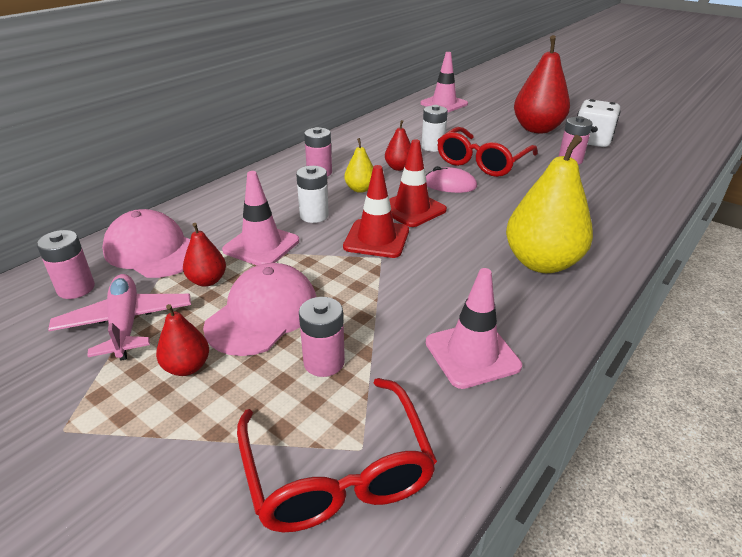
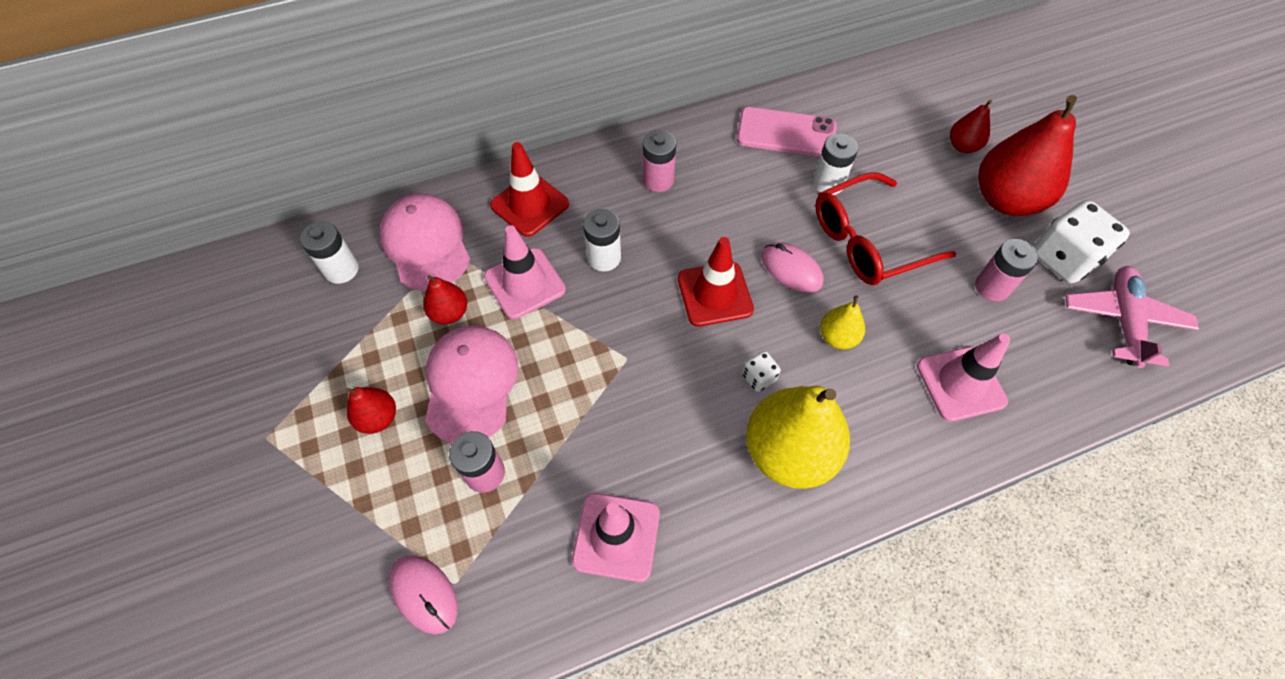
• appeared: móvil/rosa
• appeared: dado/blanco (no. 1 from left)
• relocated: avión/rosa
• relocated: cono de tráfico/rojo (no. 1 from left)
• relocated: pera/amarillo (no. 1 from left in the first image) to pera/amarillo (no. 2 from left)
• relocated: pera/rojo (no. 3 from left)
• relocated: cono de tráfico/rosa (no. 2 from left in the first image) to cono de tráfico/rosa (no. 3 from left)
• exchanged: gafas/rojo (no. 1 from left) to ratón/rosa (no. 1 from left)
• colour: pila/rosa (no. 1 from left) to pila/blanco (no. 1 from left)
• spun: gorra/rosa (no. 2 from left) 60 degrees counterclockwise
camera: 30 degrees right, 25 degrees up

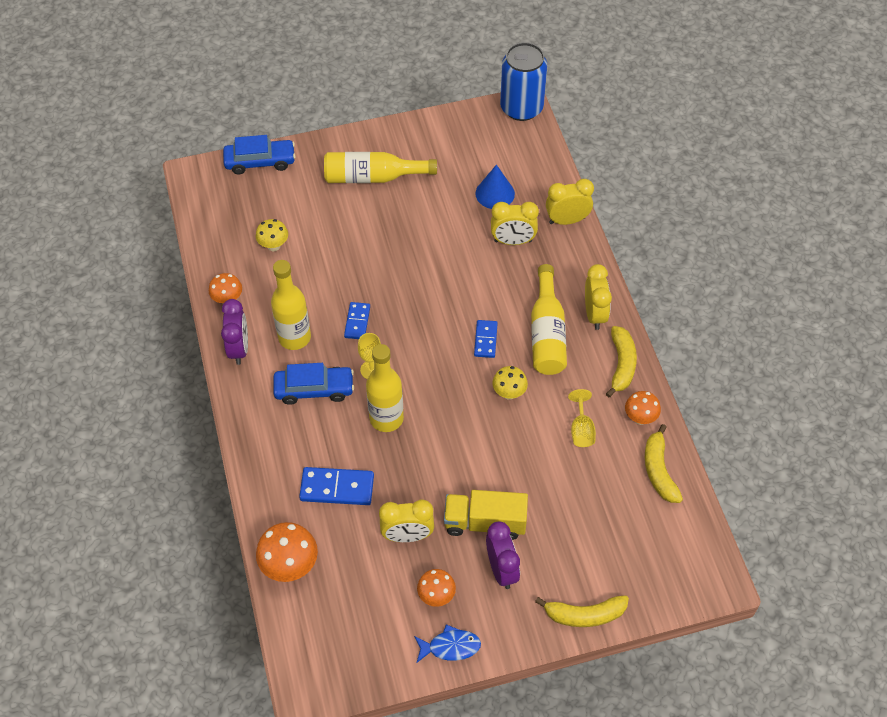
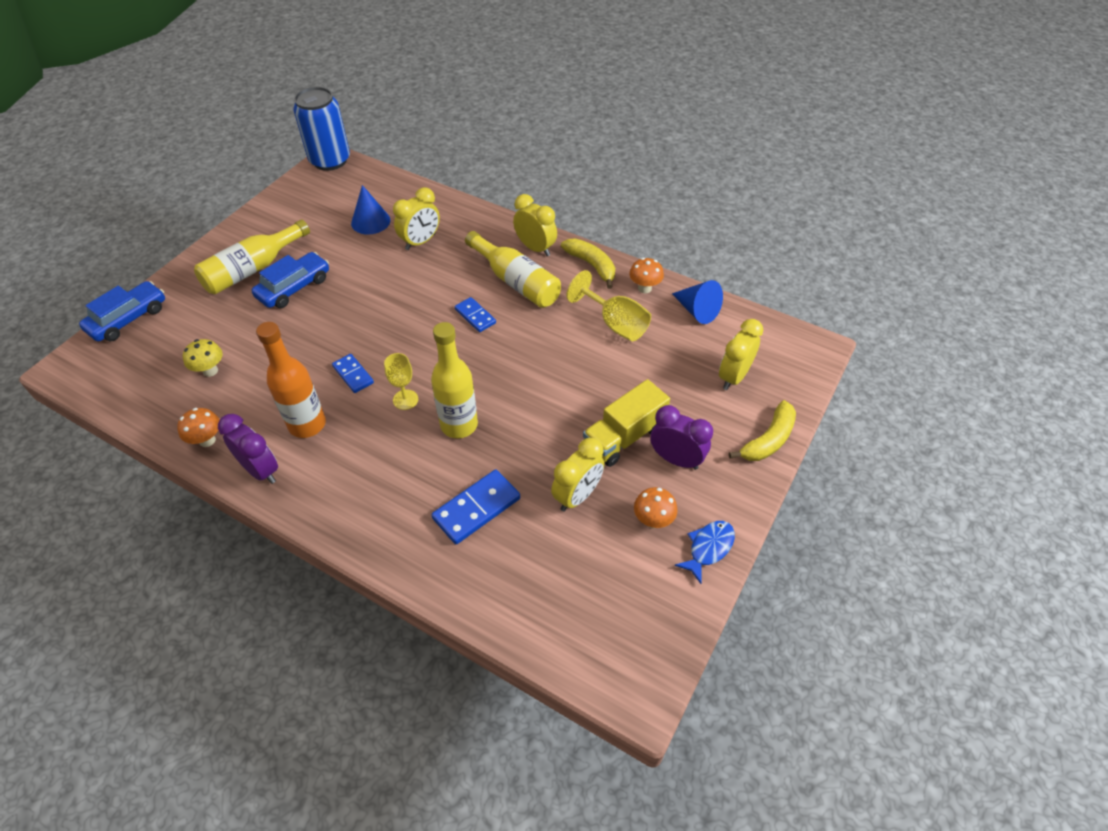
• missing: seta/naranja (no. 2 from left)
• missing: seta/amarillo (no. 2 from left)
• relocated: coche/azul (no. 2 from left)
• relocated: despertador/amarillo (no. 3 from left in the first image) to despertador/amarillo (no. 4 from left)
• exchanged: plátano/amarillo (no. 3 from left) to cono/azul (no. 2 from left)
• colour: botella/amarillo (no. 1 from left) to botella/naranja
• size: copa/amarillo (no. 2 from left) x1.54
camera: 45 degrees left, 5 degrees down

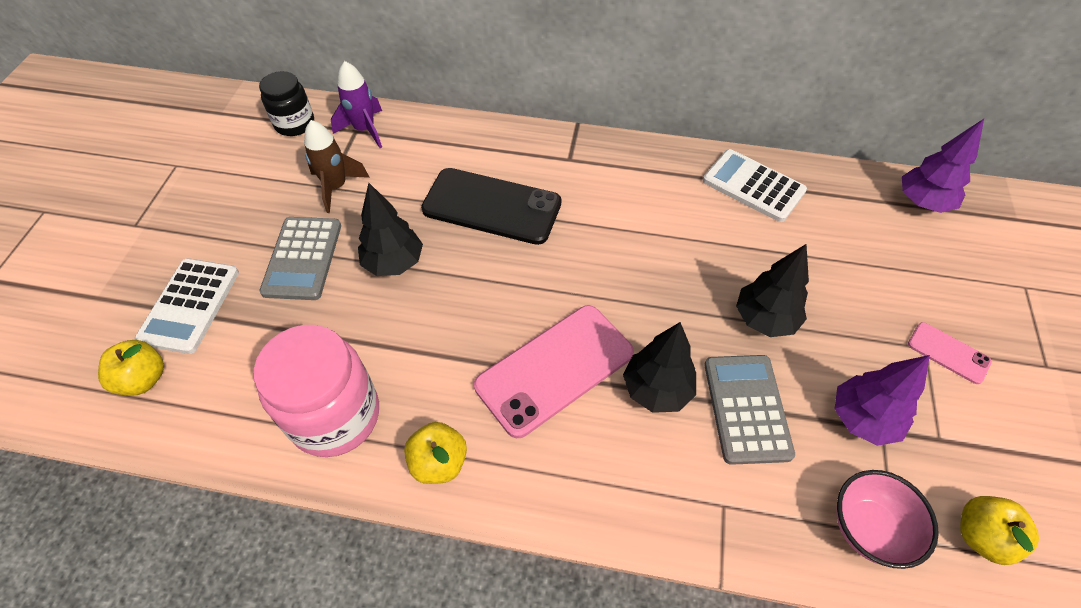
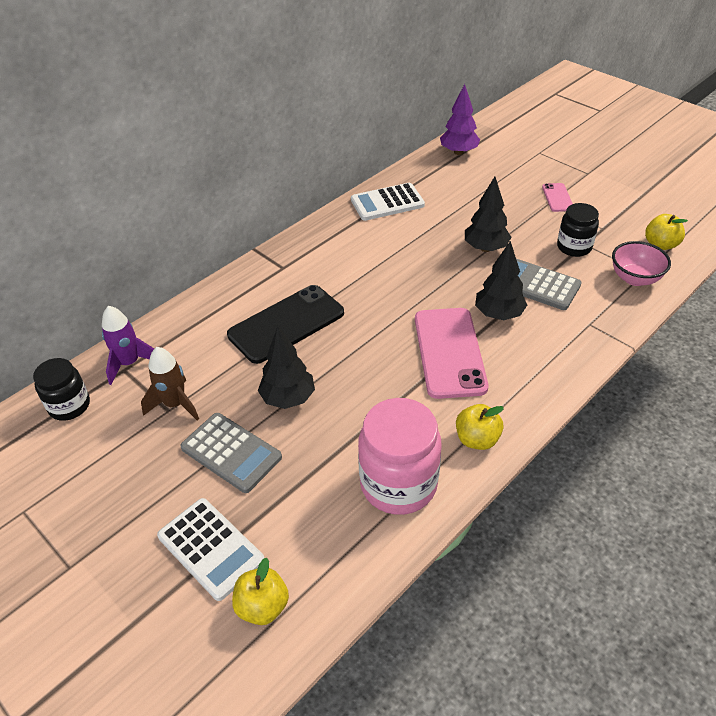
• exchanged: árbol/morado (no. 1 from left) to tarro/negro (no. 2 from left)
• spun: móvil/rosa (no. 2 from left) 75 degrees counterclockwise
camera: 55 degrees left, 10 degrees down

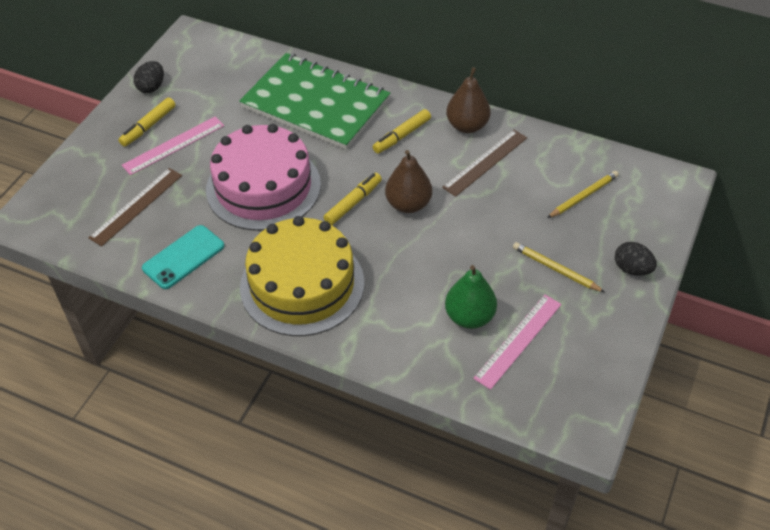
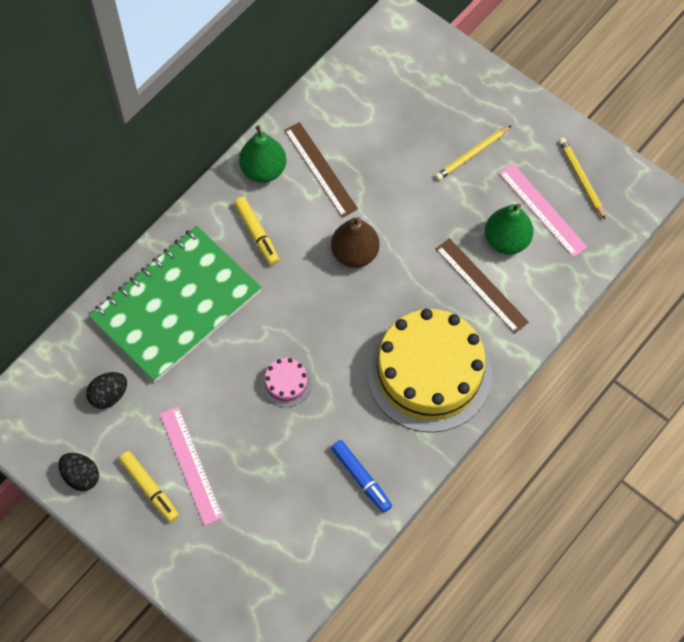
• missing: rotulador/amarillo (no. 2 from left)
• relocated: regla/marrón (no. 1 from left in the first image) to regla/marrón (no. 2 from left)
• relocated: lápiz/amarillo (no. 2 from left)
• relocated: huevo/negro (no. 2 from left)
• exchanged: móvil/turquesa to rotulador/azul
• colour: pera/marrón (no. 2 from left) to pera/verde (no. 1 from left)
• size: tarta/rosa x0.40
camera: 75 degrees left, 15 degrees up

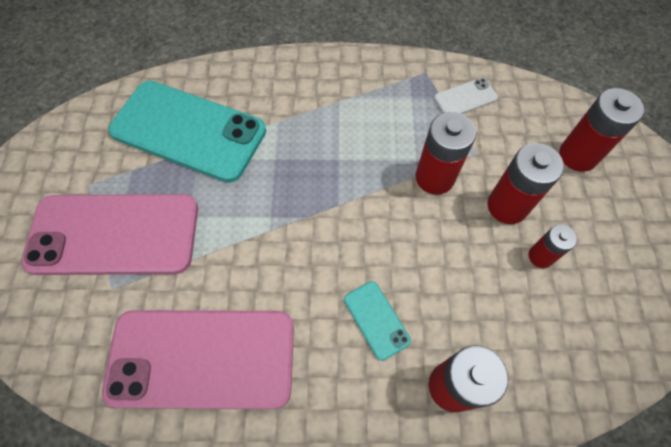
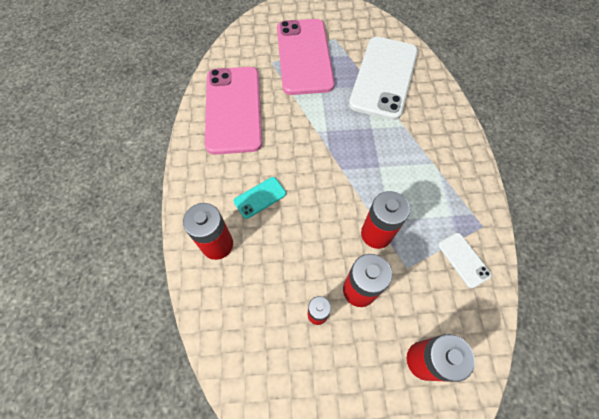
• colour: móvil/turquesa (no. 1 from left) to móvil/blanco (no. 1 from left)
camera: 85 degrees right, 0 degrees up

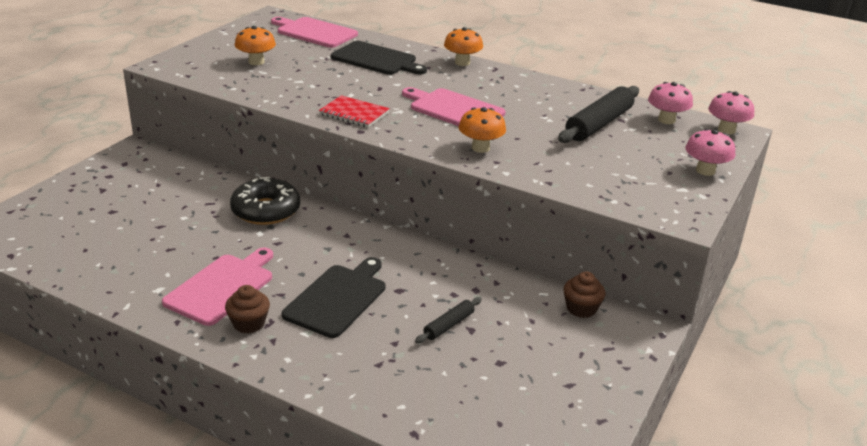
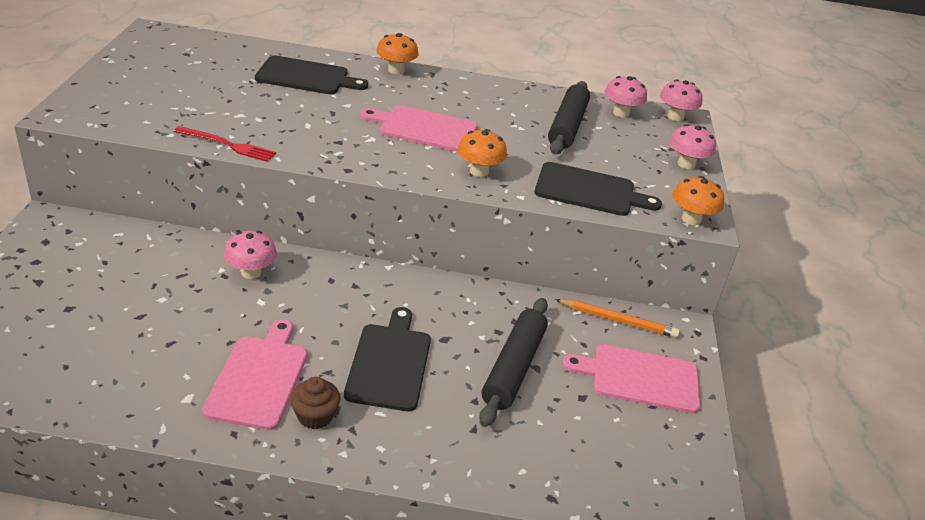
• missing: cuaderno/rojo
• appeared: tenedor/rojo
• appeared: tabla de cortar/negro (no. 3 from left)
• relocated: seta/naranja (no. 1 from left in the first image) to seta/naranja (no. 3 from left)
• relocated: tabla de cortar/rosa (no. 2 from left in the first image) to tabla de cortar/rosa (no. 3 from left)
• exchanged: rosquilla/negro to seta/rosa (no. 1 from left)
• exchanged: magdalena/marrón (no. 2 from left) to lápiz/naranja
• size: rodillo/negro (no. 1 from left) x1.96
camera: 25 degrees left, 5 degrees up

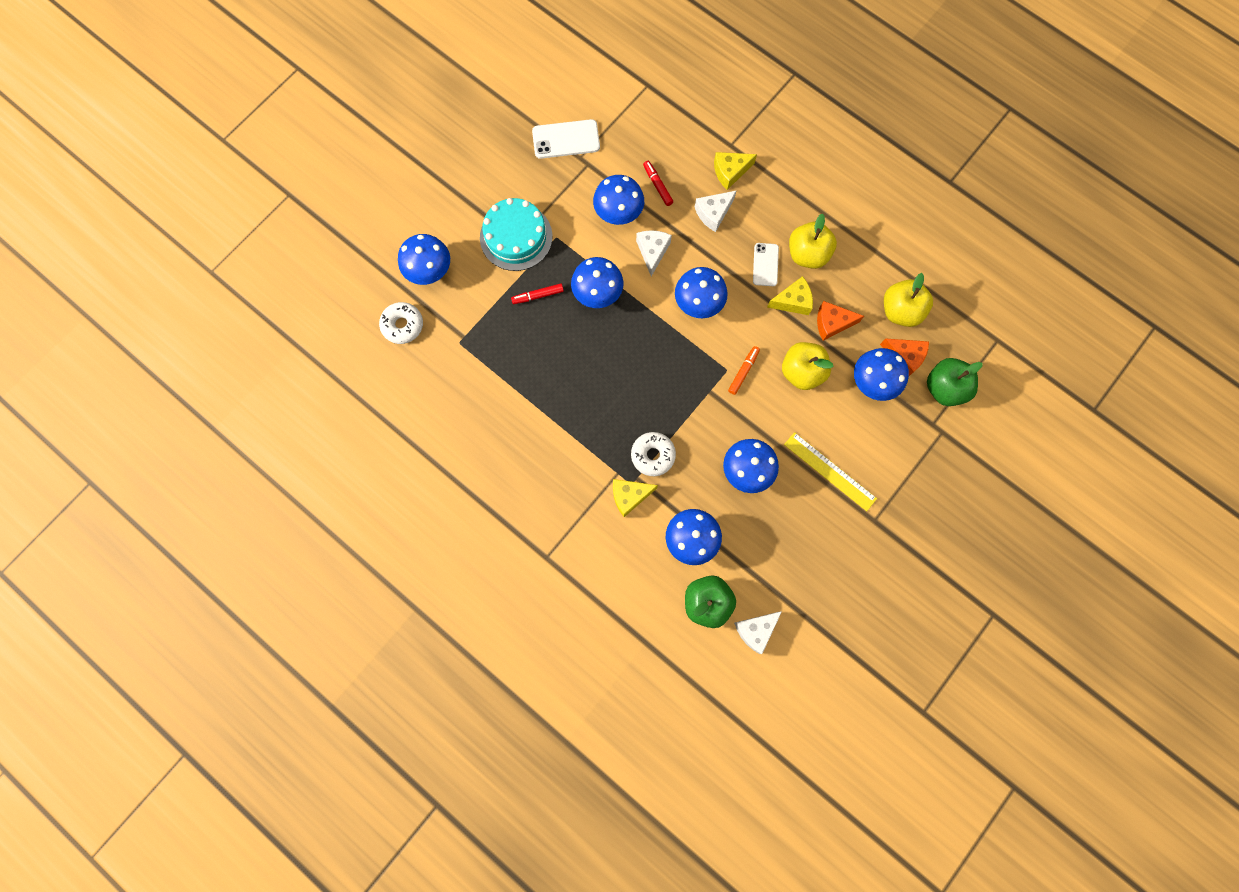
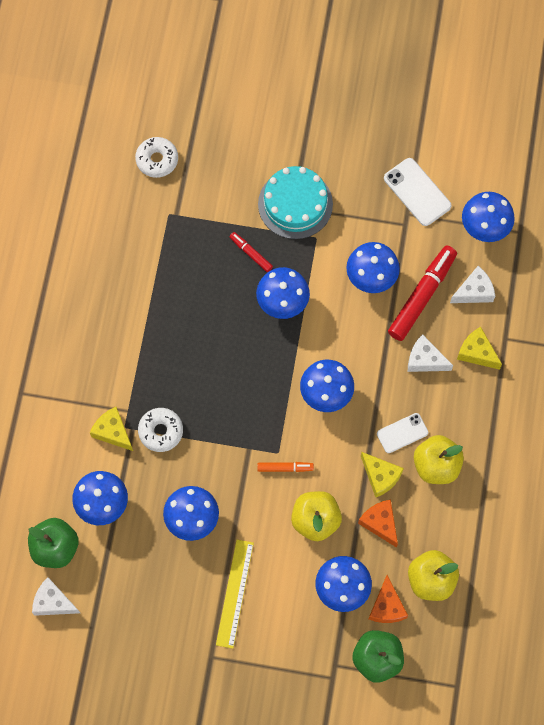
• relocated: seta/azul (no. 1 from left in the first image) to seta/azul (no. 7 from left)
• relocated: queso/blanco (no. 1 from left in the first image) to queso/blanco (no. 3 from left)
• size: rotulador/rojo (no. 2 from left) x2.01
camera: 60 degrees right, 5 degrees down

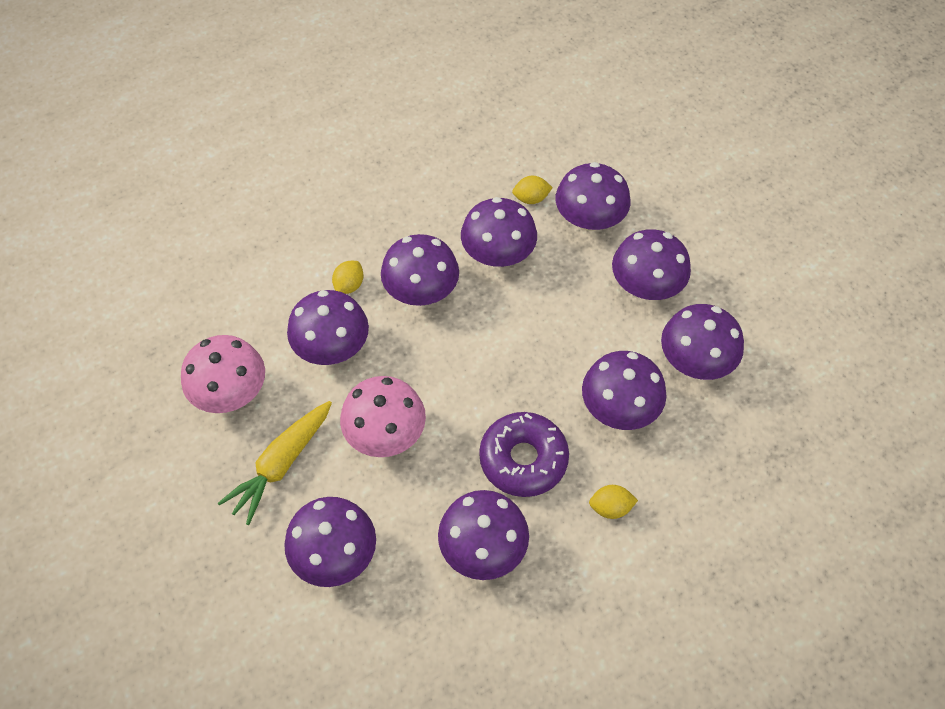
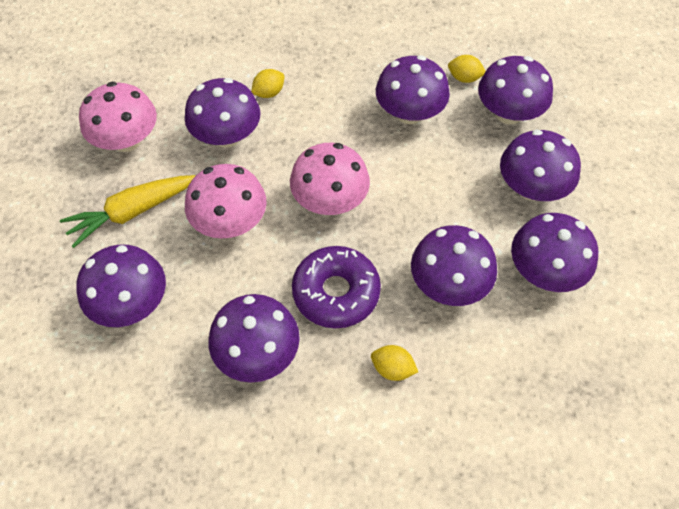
• missing: seta/morado (no. 3 from left)
• appeared: seta/rosa (no. 3 from left)
camera: 25 degrees right, 0 degrees up

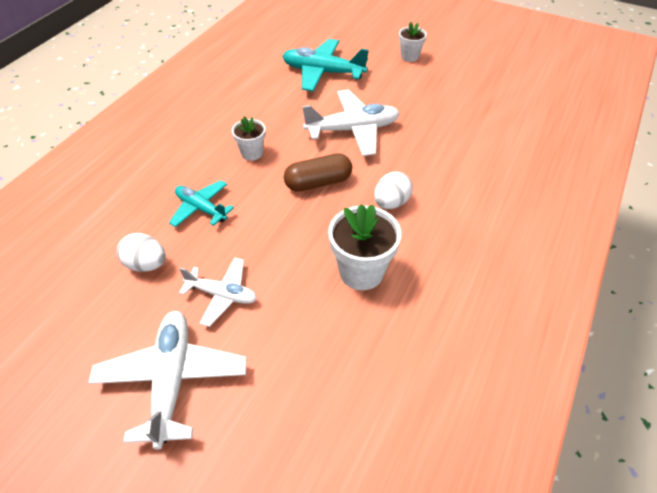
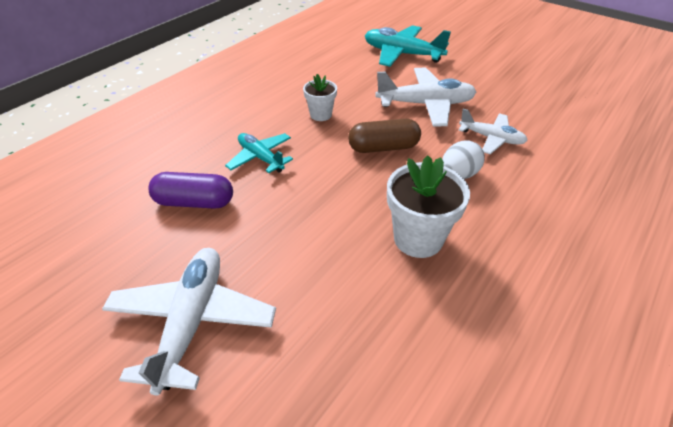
• missing: maceta/blanco (no. 3 from left)
• relocated: avión/blanco (no. 2 from left in the first image) to avión/blanco (no. 3 from left)
• exchanged: huevo/blanco (no. 1 from left) to cápsula/morado
camera: 10 degrees right, 5 degrees down

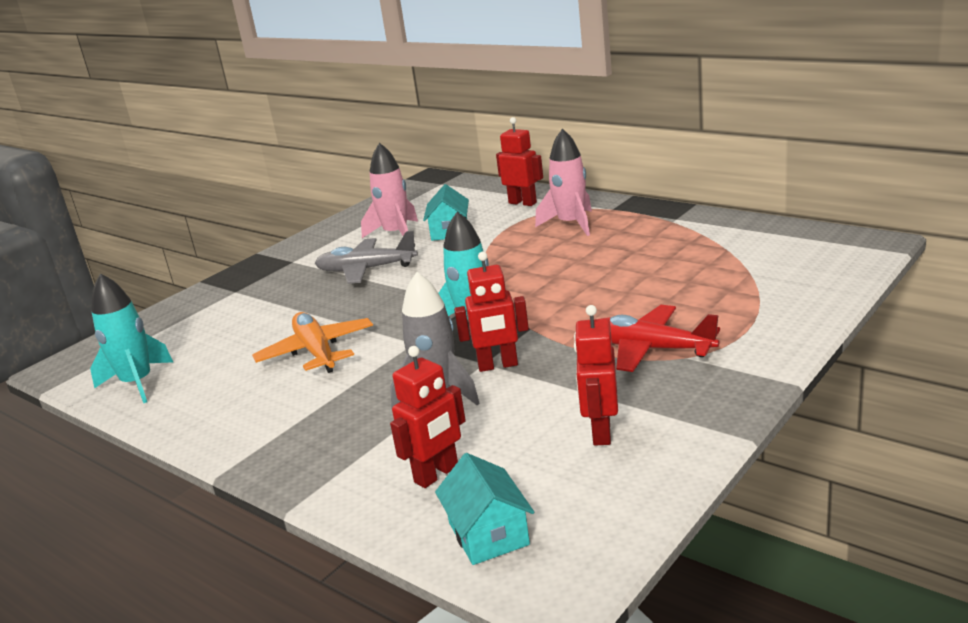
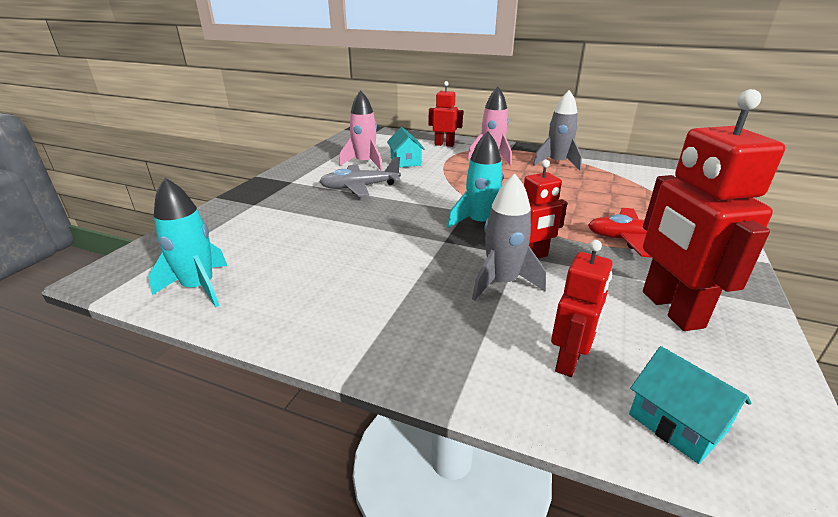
• missing: avión/naranja
• appeared: cohete/gris (no. 2 from left)
• size: robot/rojo (no. 4 from left) x1.75
camera: 20 degrees left, 5 degrees up

